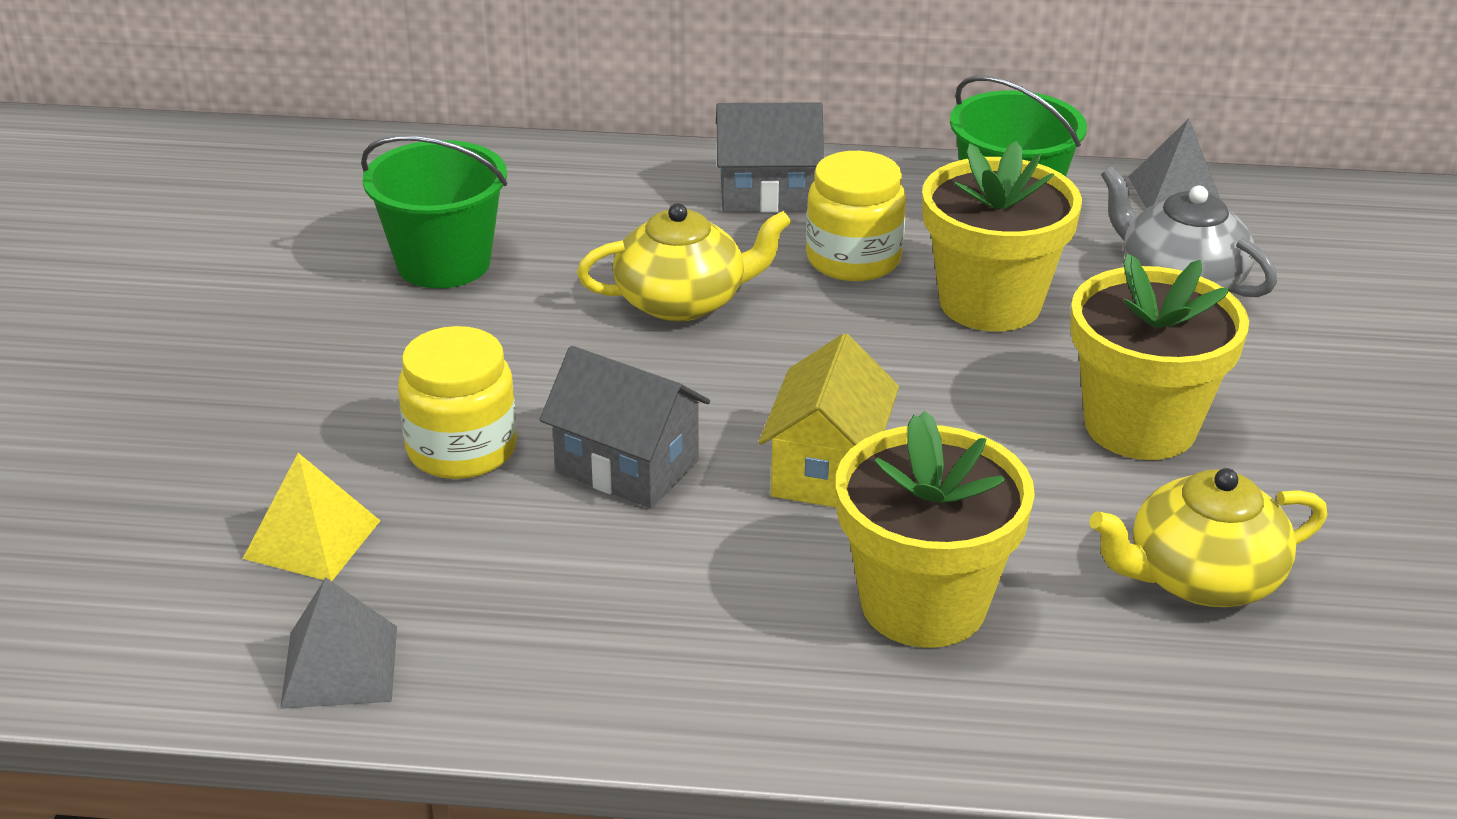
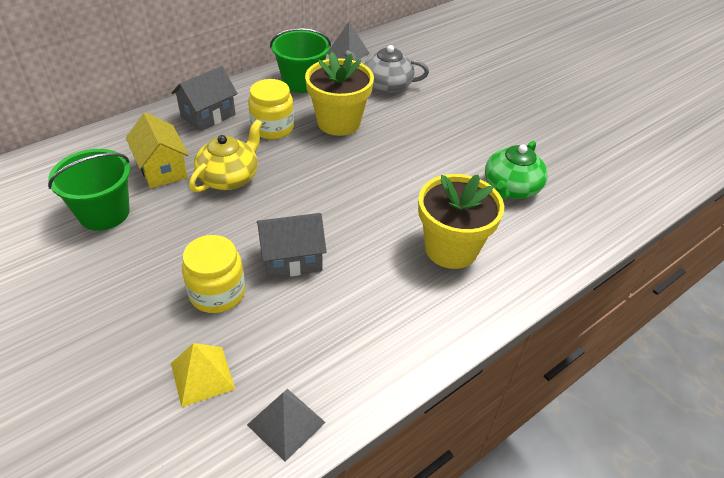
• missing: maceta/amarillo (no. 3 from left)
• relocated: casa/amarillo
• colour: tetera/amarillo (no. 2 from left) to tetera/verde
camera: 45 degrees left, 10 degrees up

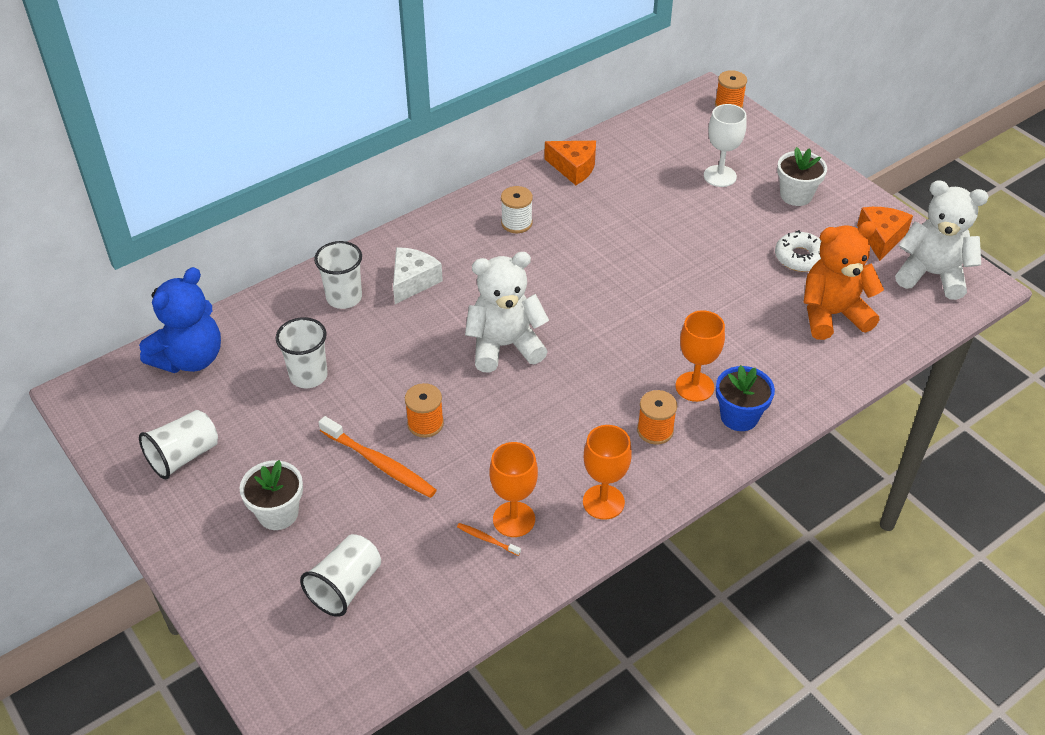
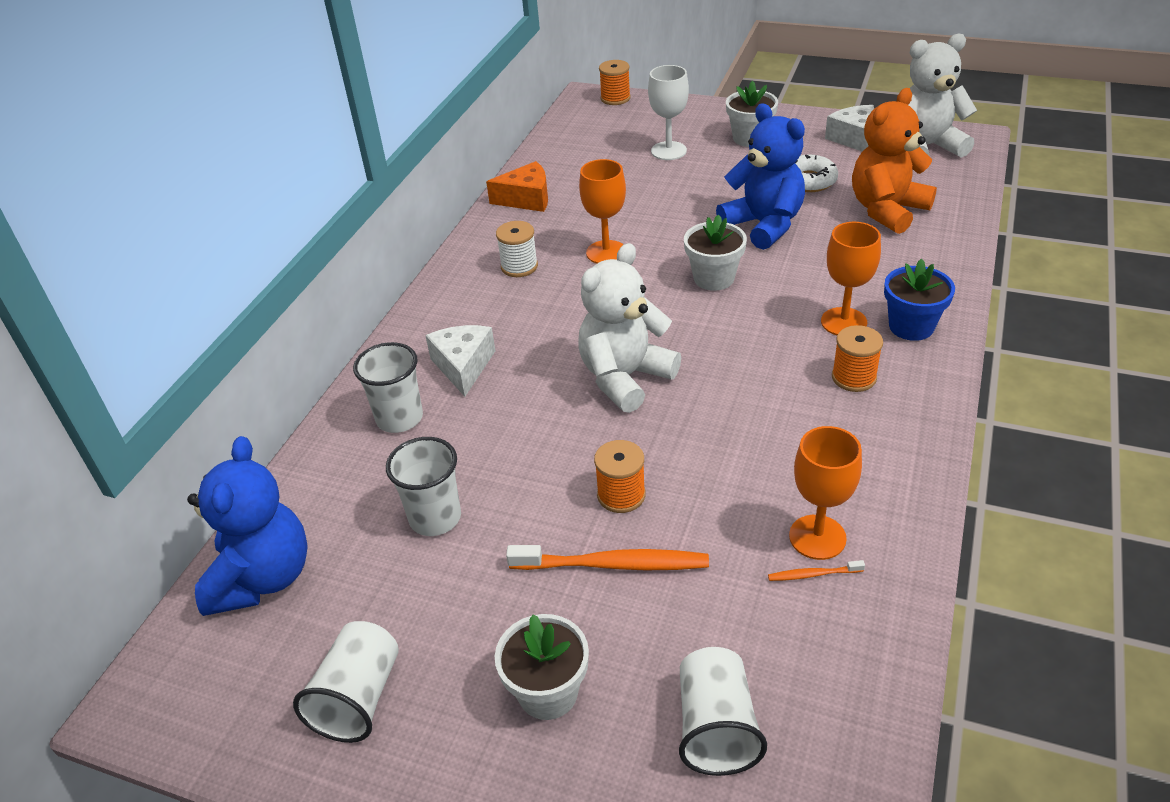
• appeared: maceta/blanco (no. 2 from left)
• appeared: osito/azul (no. 2 from left)
• relocated: copa/naranja (no. 2 from left in the first image) to copa/naranja (no. 1 from left)
• colour: queso/naranja (no. 2 from left) to queso/blanco (no. 2 from left)
camera: 30 degrees left, 5 degrees down

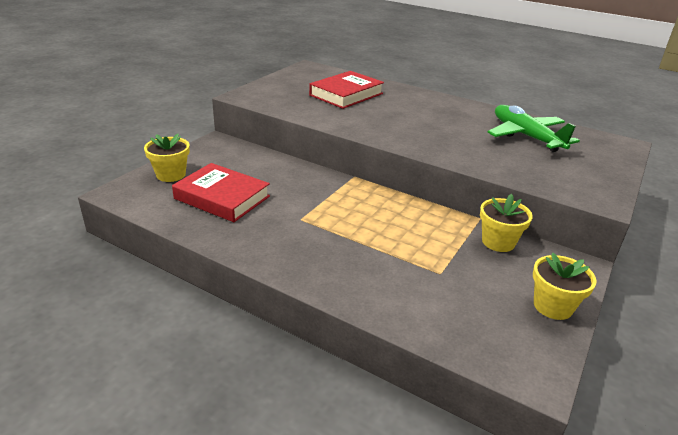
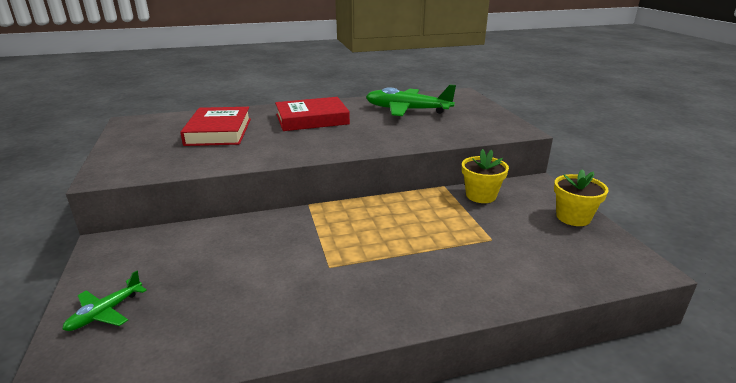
• relocated: libro/rojo (no. 1 from left in the first image) to libro/rojo (no. 2 from left)
• exchanged: maceta/amarillo (no. 1 from left) to avión/verde (no. 1 from left)
camera: 45 degrees left, 5 degrees down

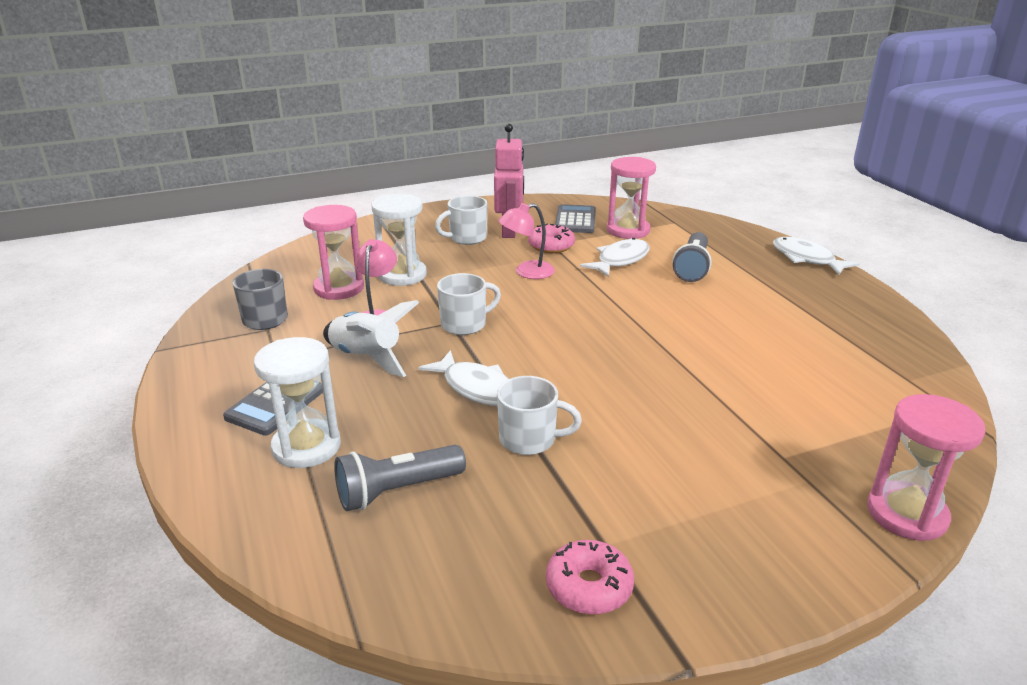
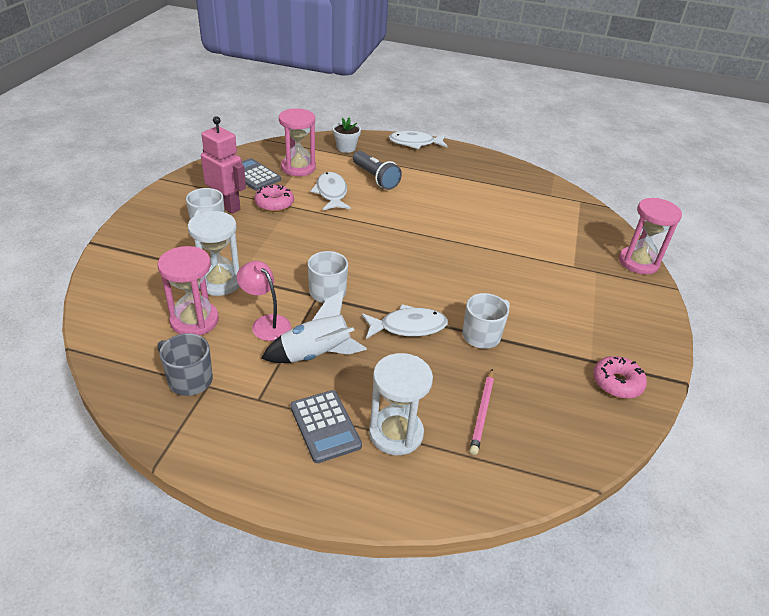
• missing: lámpara/rosa (no. 2 from left)
• appeared: maceta/blanco
• exchanged: lámpara de mano/gris (no. 1 from left) to lápiz/rosa
camera: 55 degrees left, 10 degrees up

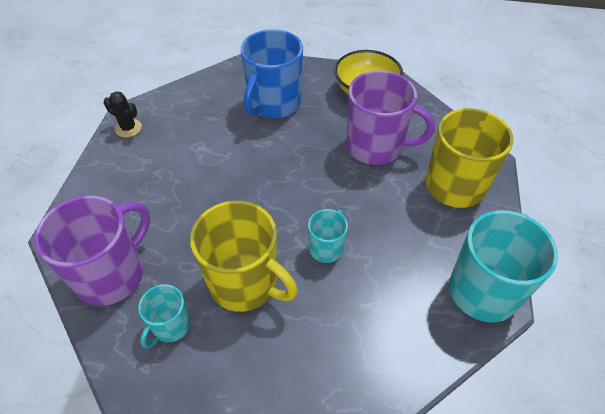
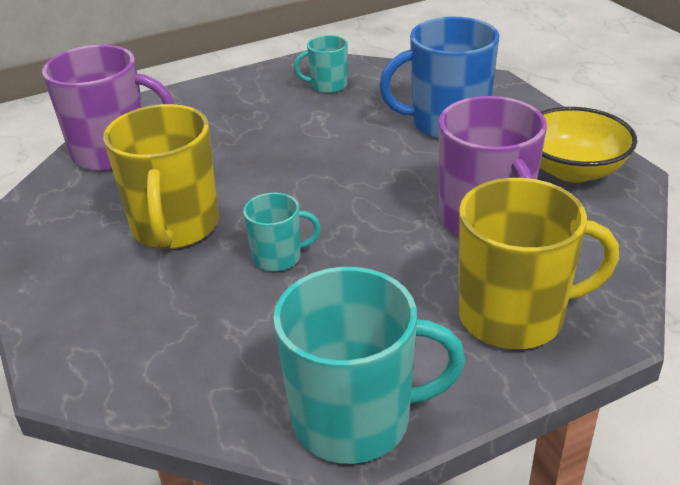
• missing: cactus/negro
• relocated: taza/turquesa (no. 1 from left in the first image) to taza/turquesa (no. 2 from left)
camera: 55 degrees right, 15 degrees down

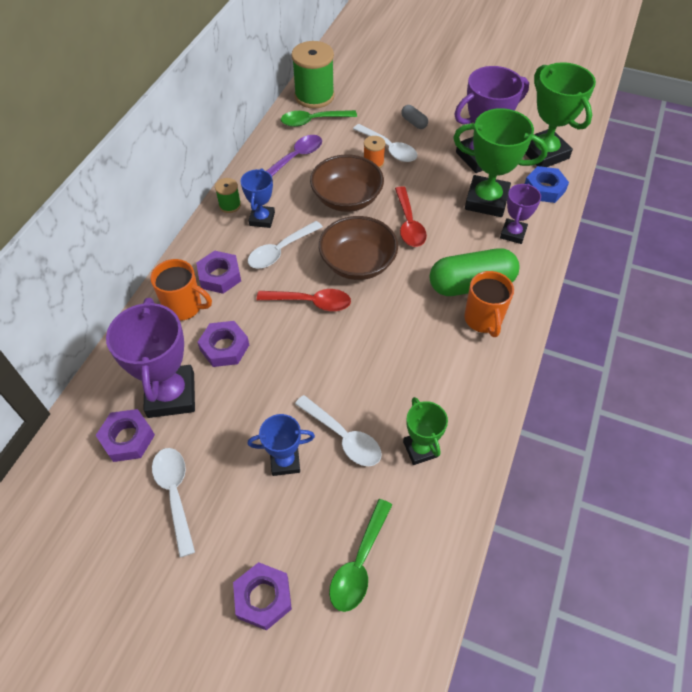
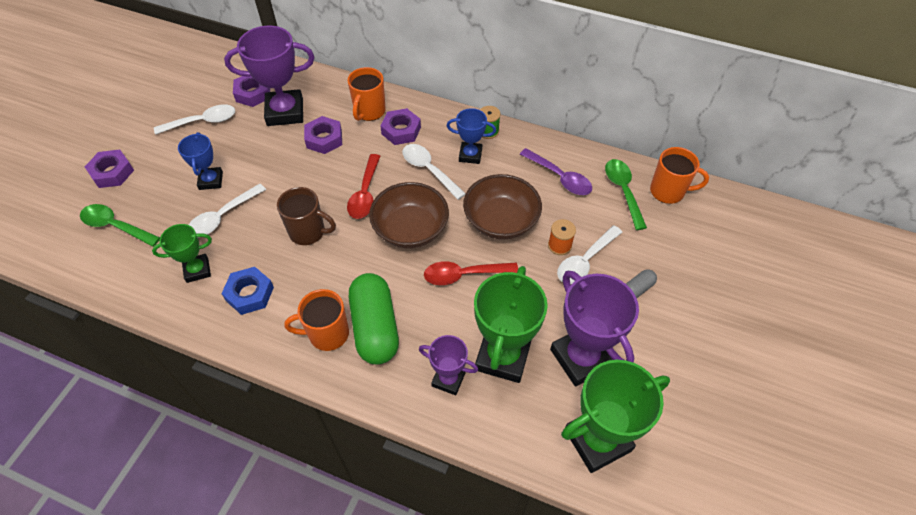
• appeared: taza/marrón
• relocated: tuerca/azul
• exchanged: carrete/verde (no. 2 from left) to taza/naranja (no. 3 from left)
camera: 90 degrees right, 0 degrees up

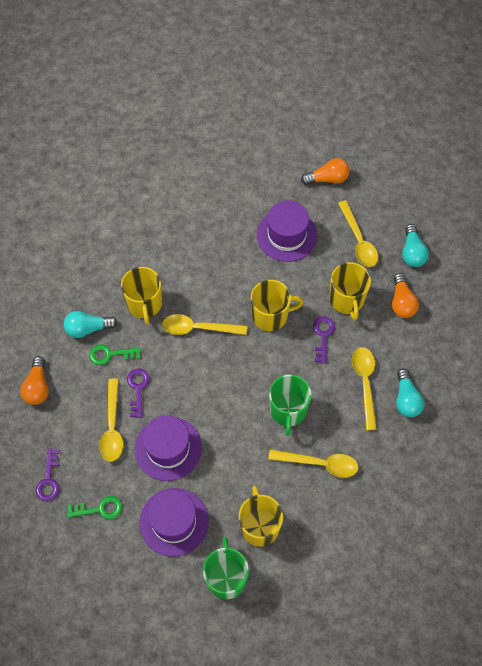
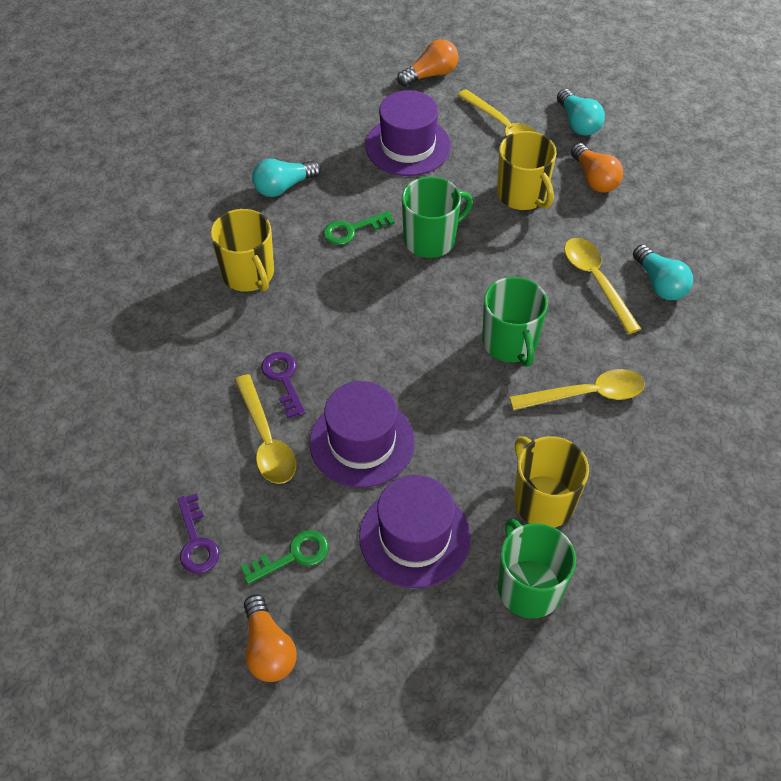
• missing: cuchara/amarillo (no. 2 from left)
• missing: llave/morado (no. 3 from left)
• relocated: bombilla/naranja (no. 1 from left)
• relocated: bombilla/turquesa (no. 1 from left)
• relocated: llave/verde (no. 2 from left)
• colour: taza/amarillo (no. 3 from left) to taza/verde (no. 1 from left)
camera: 20 degrees left, 10 degrees down

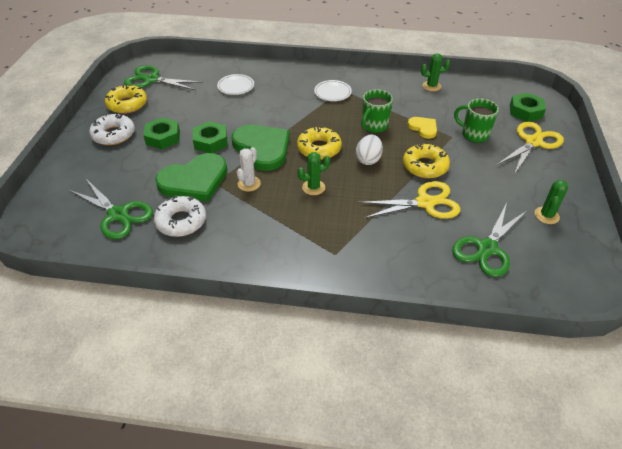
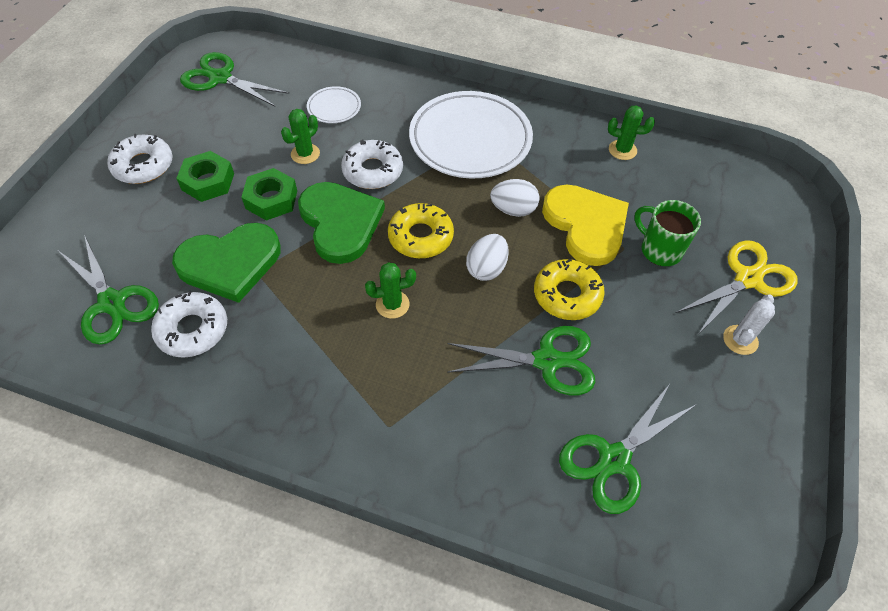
• missing: rosquilla/amarillo (no. 1 from left)
• missing: tuerca/verde (no. 3 from left)
• appeared: rosquilla/blanco (no. 3 from left)
• relocated: cactus/blanco
• relocated: cactus/verde (no. 3 from left in the first image) to cactus/verde (no. 1 from left)
• exchanged: taza/verde (no. 1 from left) to huevo/blanco (no. 2 from left)
• colour: tijeras/amarillo (no. 1 from left) to tijeras/verde (no. 3 from left)
• size: plato/blanco (no. 2 from left) x2.20
• size: corazón/amarillo x1.96
camera: 10 degrees right, 10 degrees up

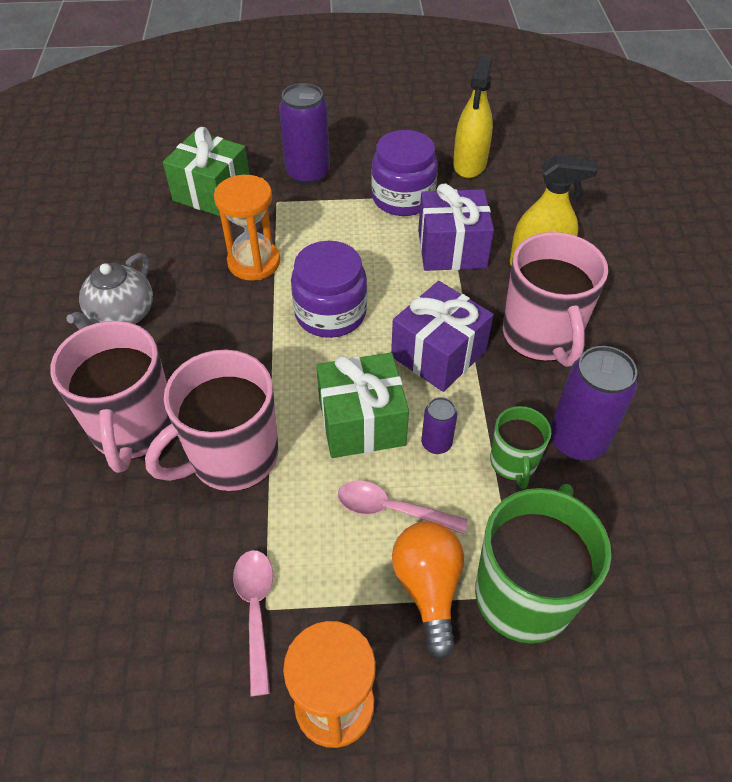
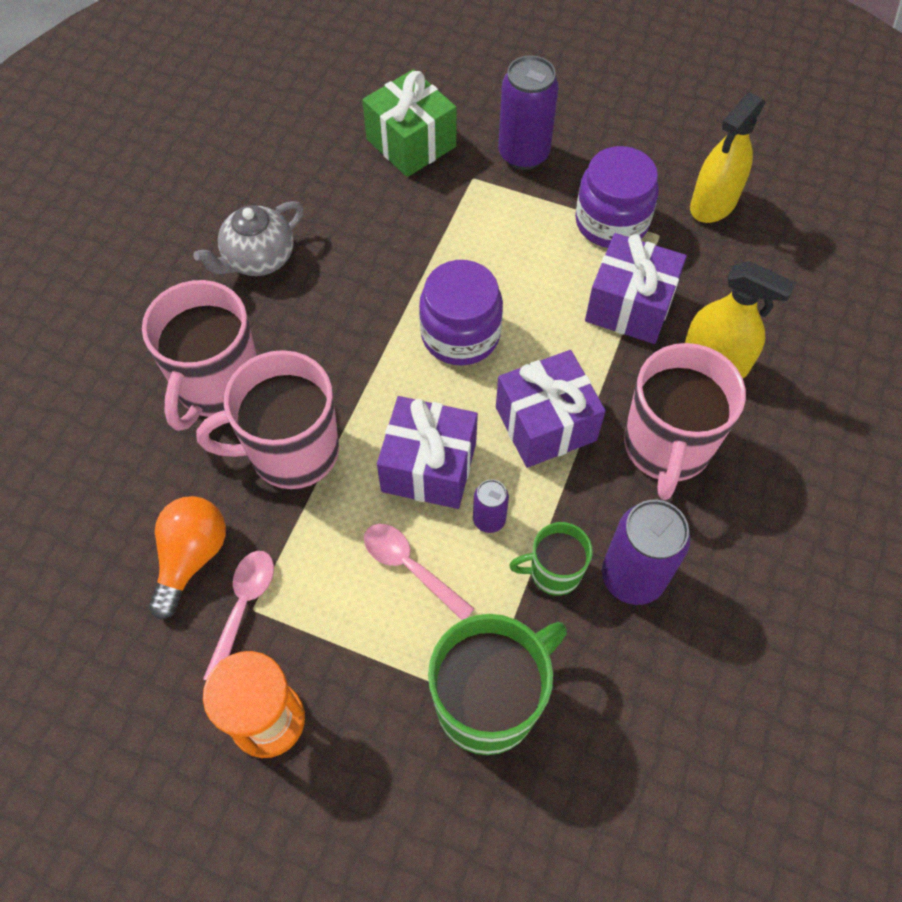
• missing: reloj de arena/naranja (no. 1 from left)
• relocated: bombilla/naranja
• colour: regalo/verde (no. 2 from left) to regalo/morado (no. 1 from left)
• spun: taza/verde (no. 1 from left in the first image) 60 degrees clockwise
camera: 25 degrees right, 10 degrees up

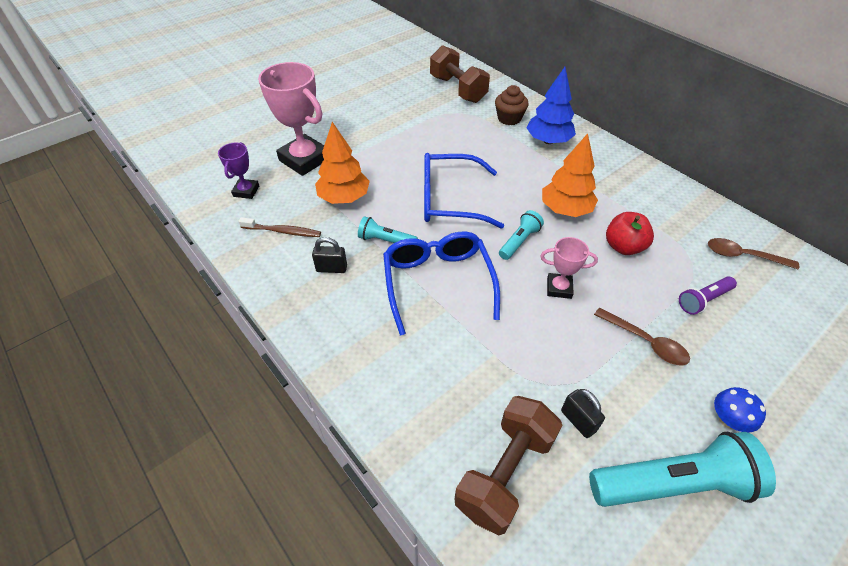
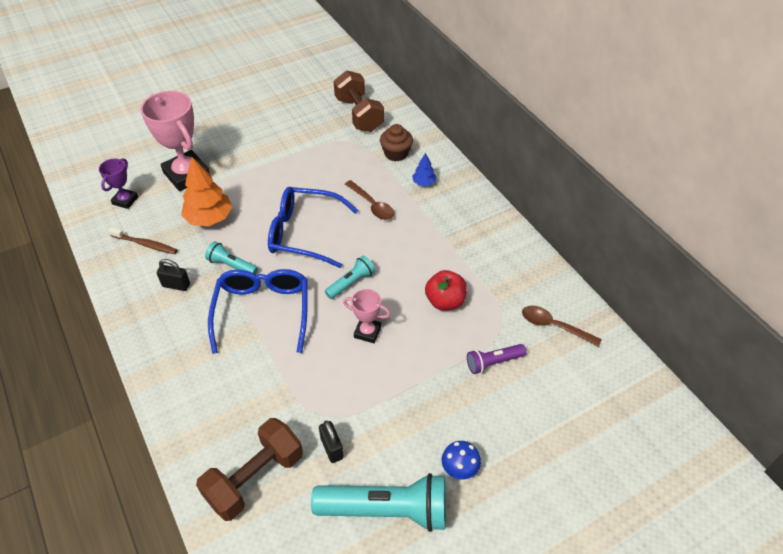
• missing: árbol/naranja (no. 2 from left)
• relocated: cuchara/marrón (no. 1 from left)
• size: árbol/azul x0.51
camera: 10 degrees right, 0 degrees up

